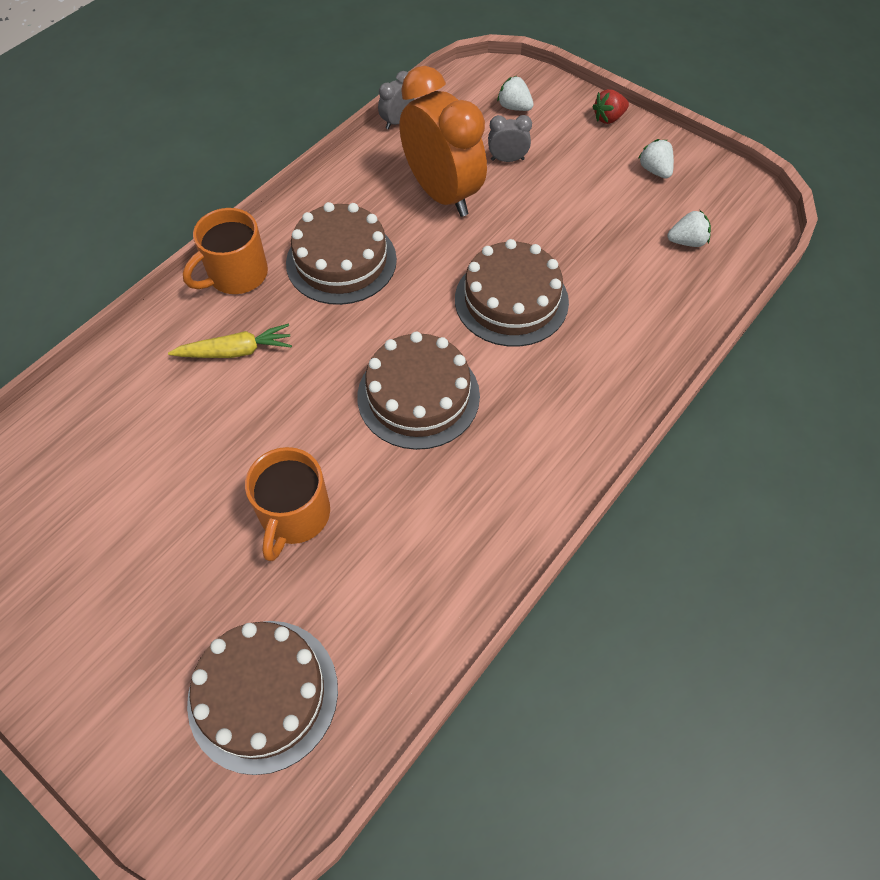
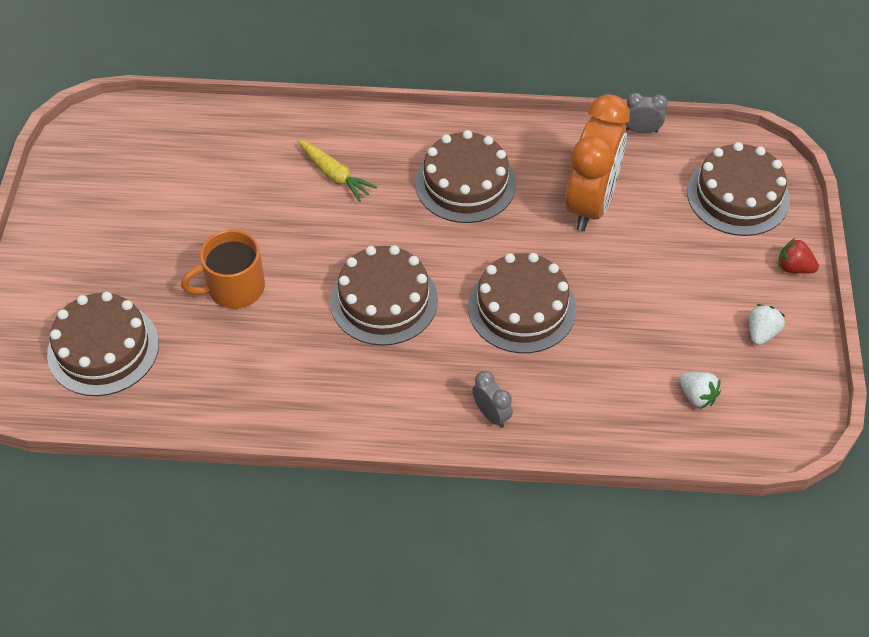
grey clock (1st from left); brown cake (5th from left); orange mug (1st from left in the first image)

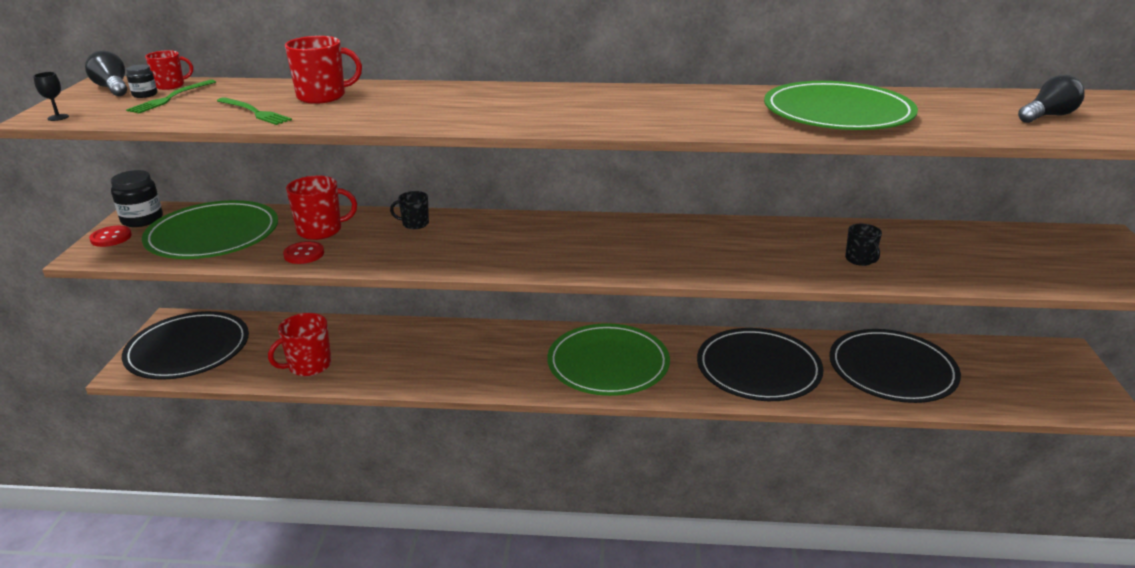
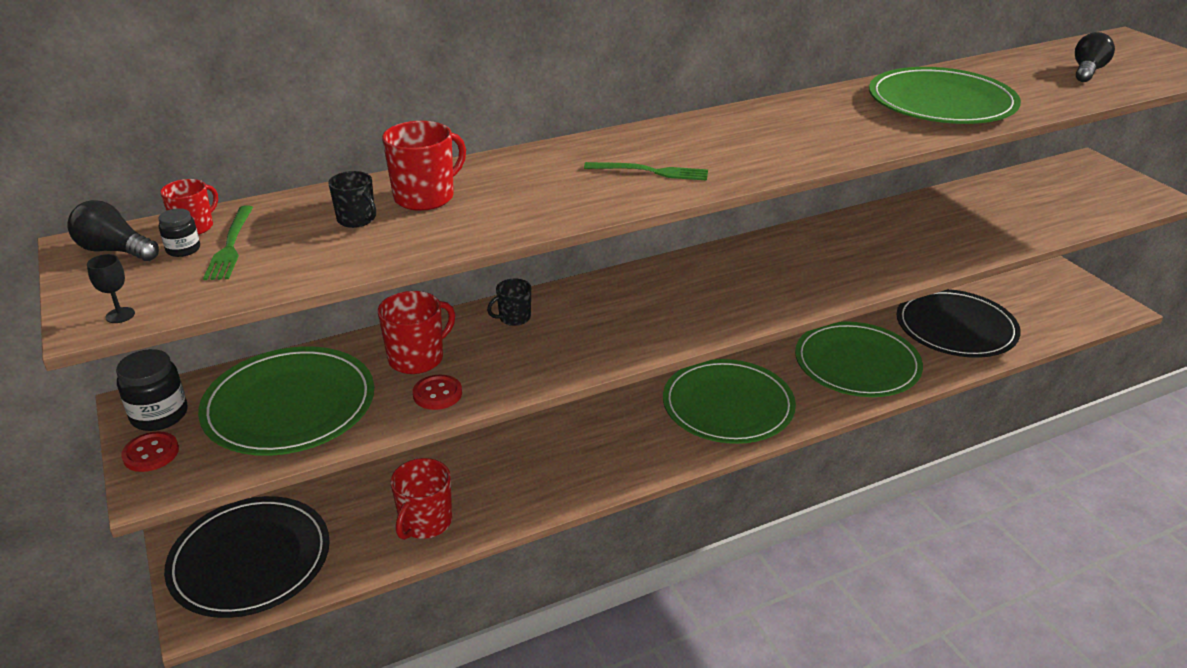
black mug (1st from left); green fork (2nd from left); green plate (3rd from left)

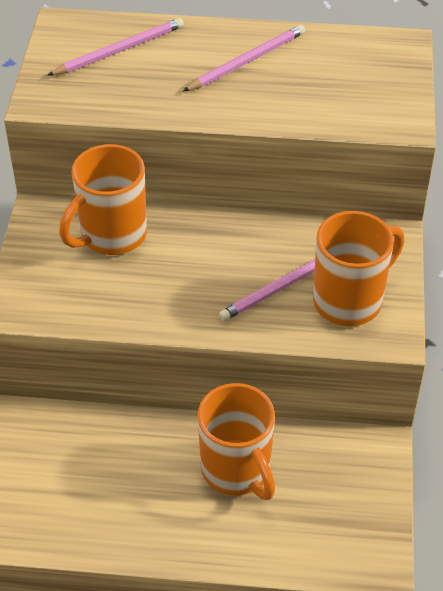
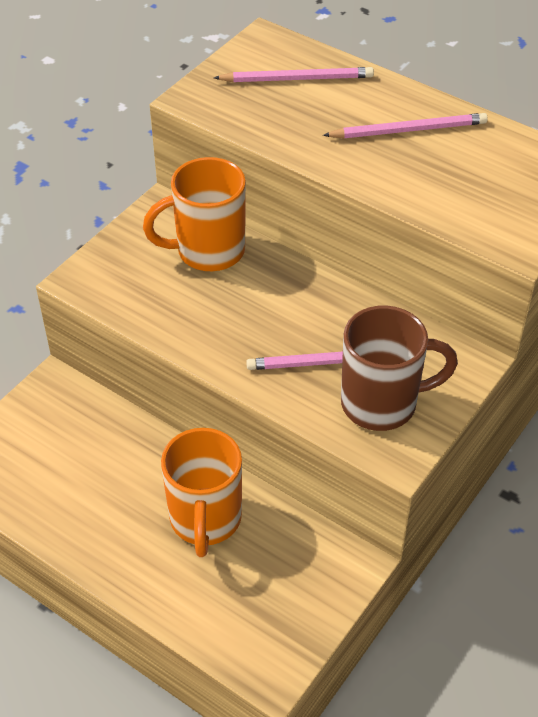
brown mug

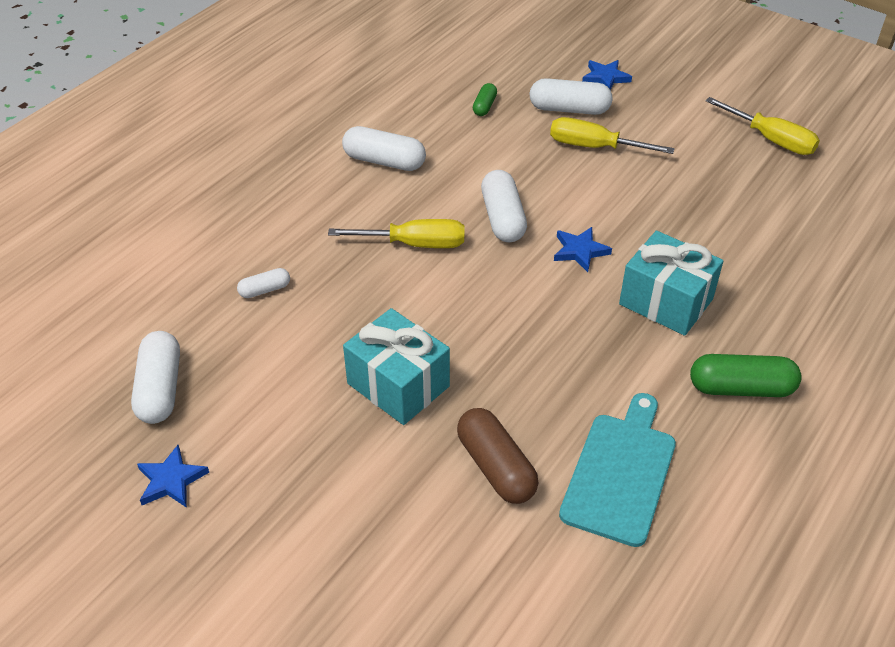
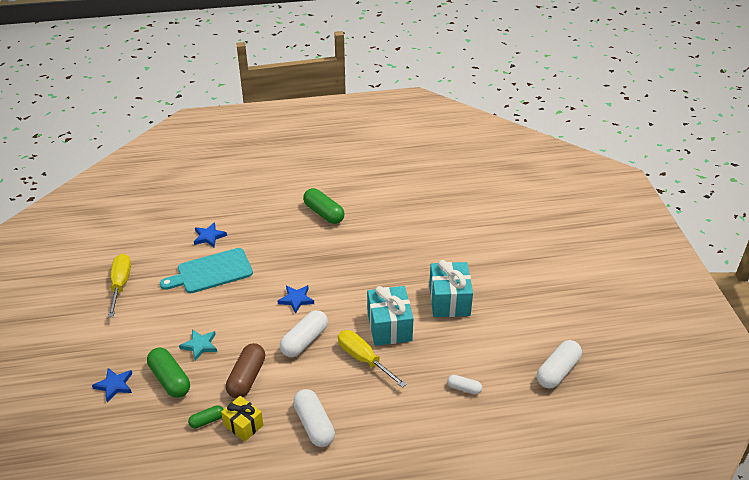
green capsule (1st from left); turquoise cutting board; turquoise star; blue star (2nd from left); yellow gift; brown capsule; turquoise gift (1st from left)

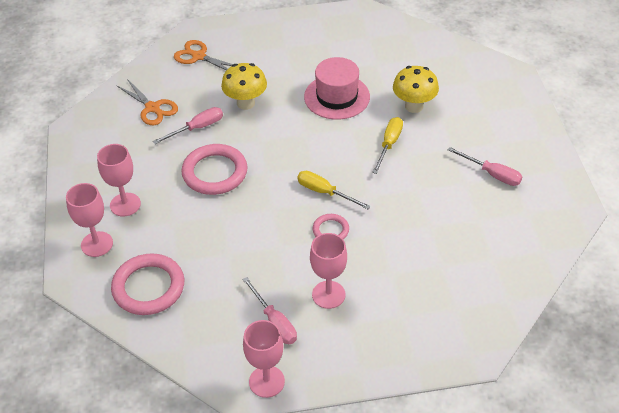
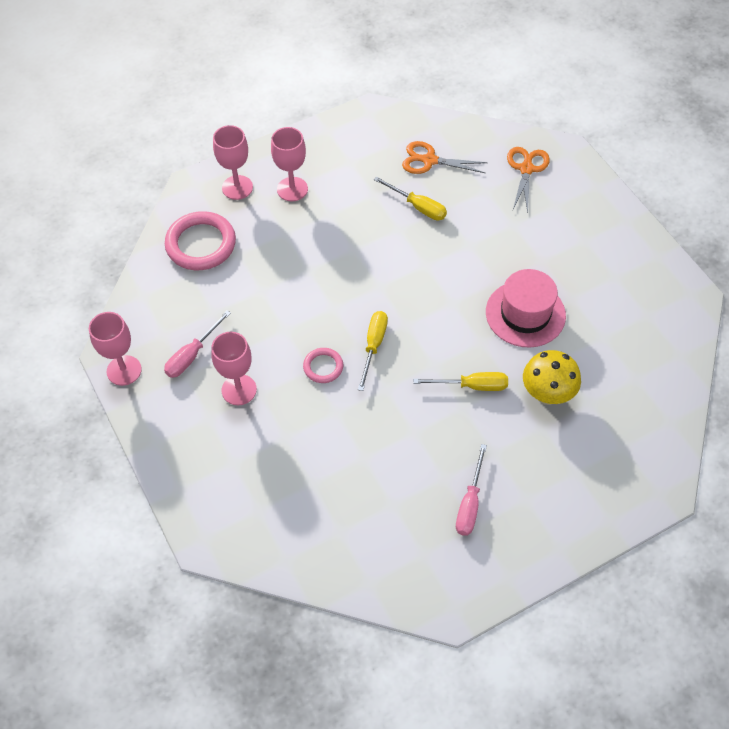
yellow screwdriver (2nd from left); orange scissors (1st from left); pink ring (2nd from left in the first image); yellow mushroom (1st from left in the first image)

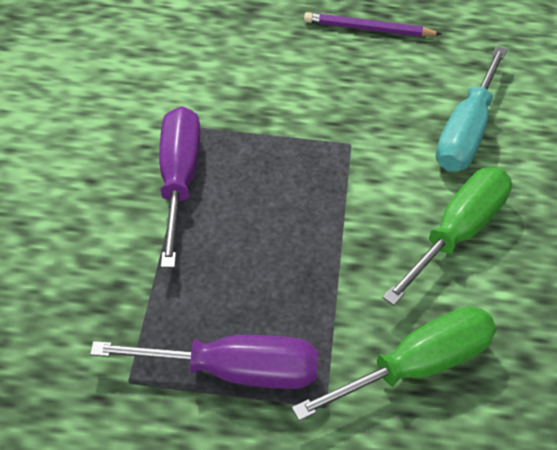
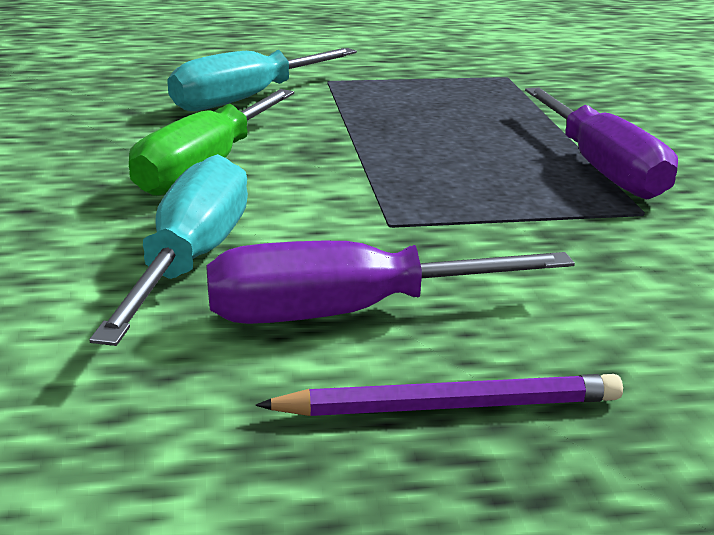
turquoise screwdriver (2nd from left); purple screwdriver (1st from left)

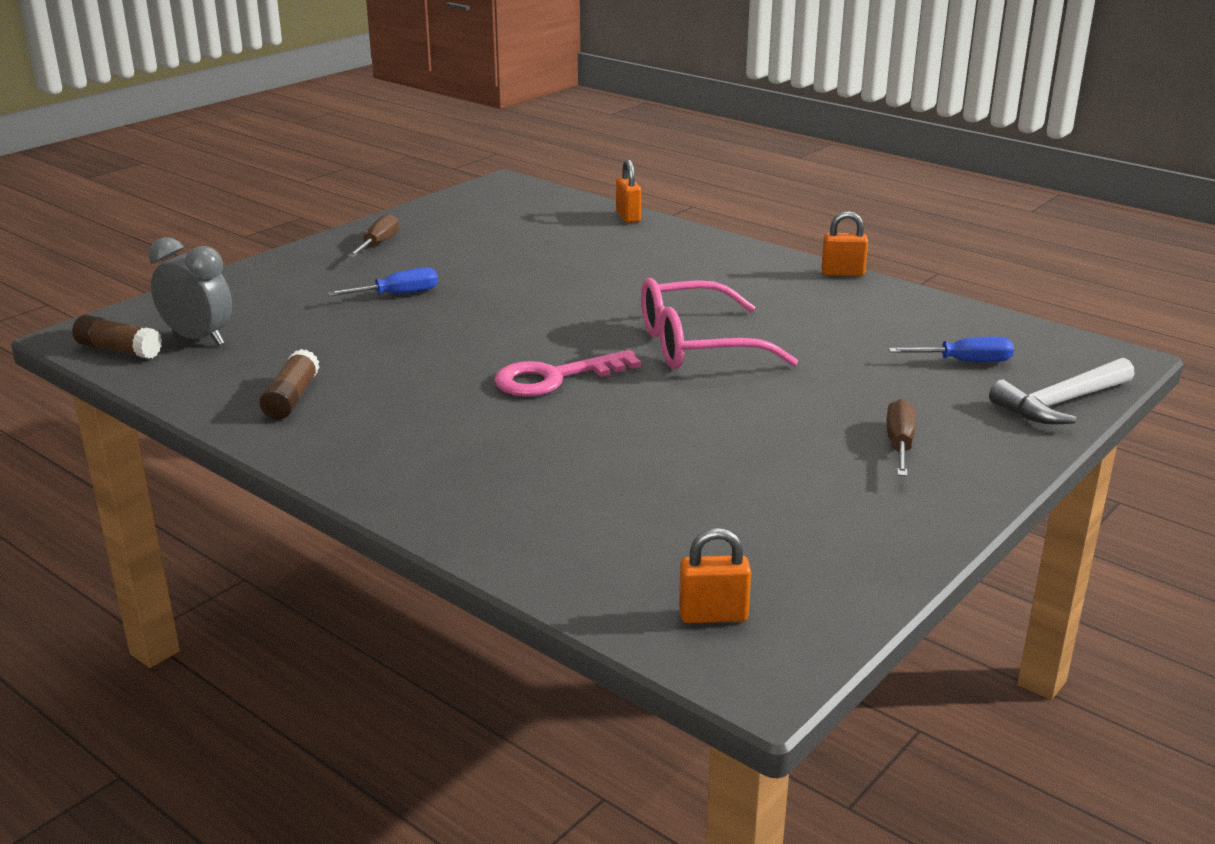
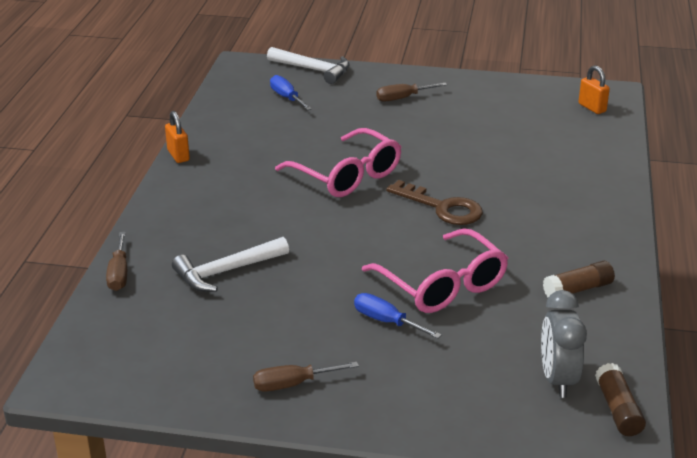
brown screwdriver (1st from left); white hammer (1st from left); pink glasses (2nd from left); brown key

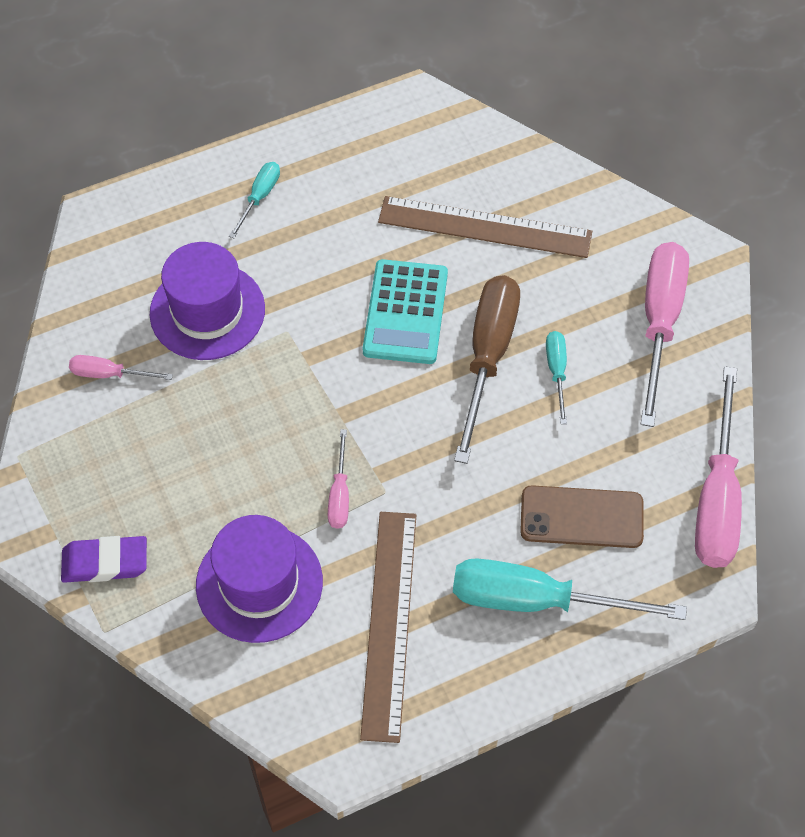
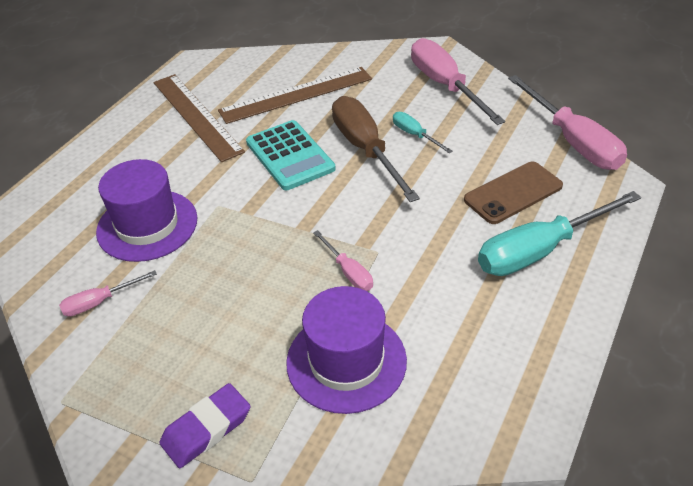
brown ruler (1st from left); turquoise screwdriver (1st from left in the first image)

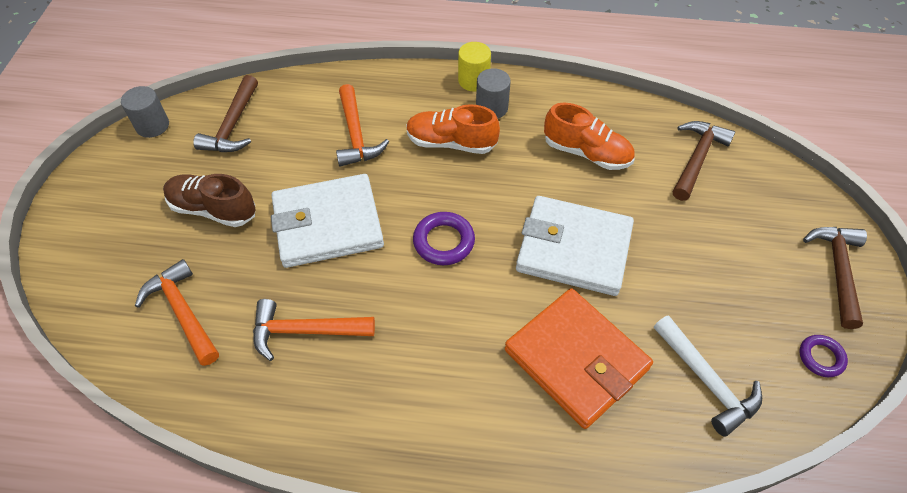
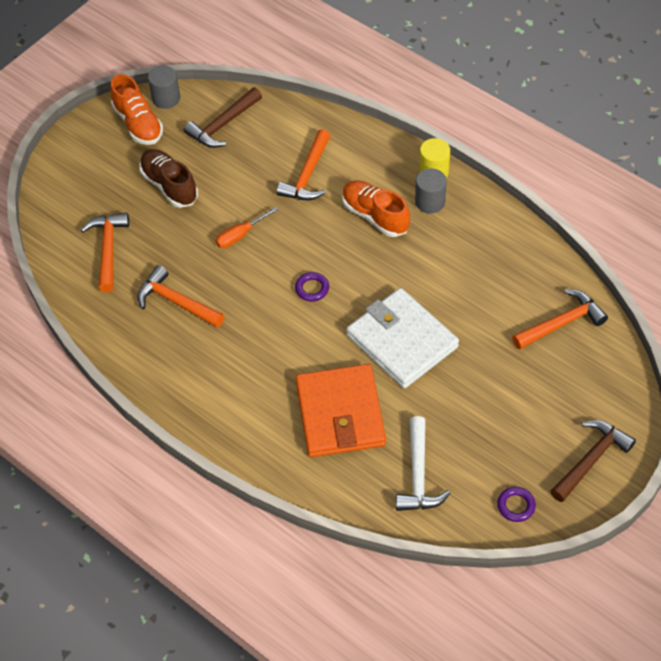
orange shoe (1st from left); orange screwdriver; purple ring (1st from left); orange hammer (4th from left)

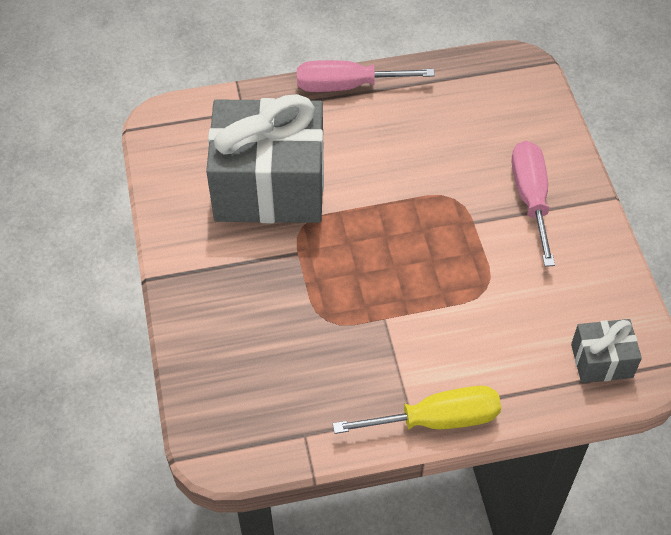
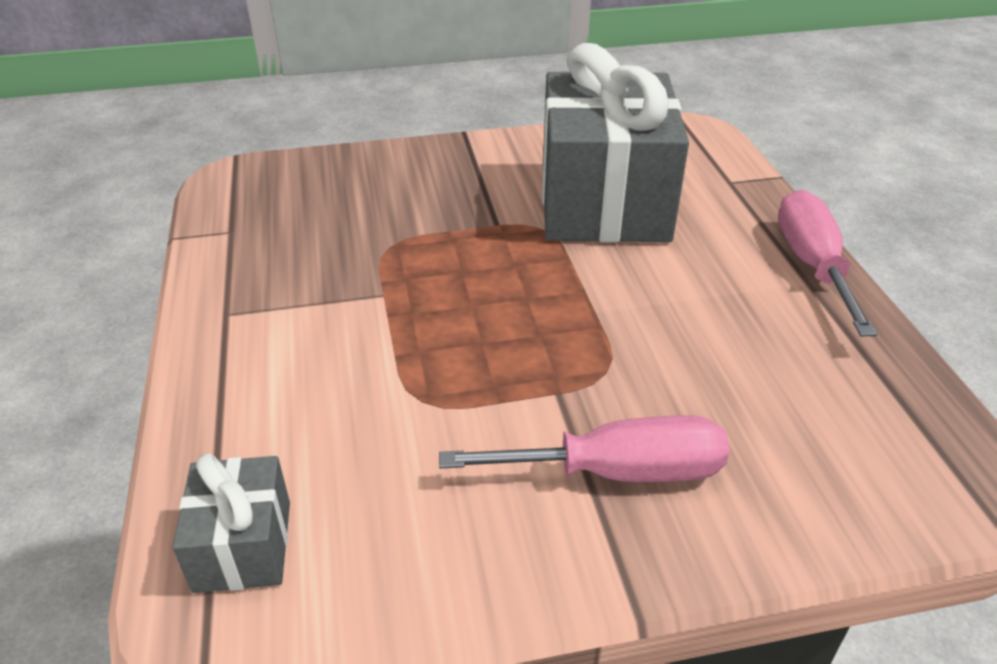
yellow screwdriver

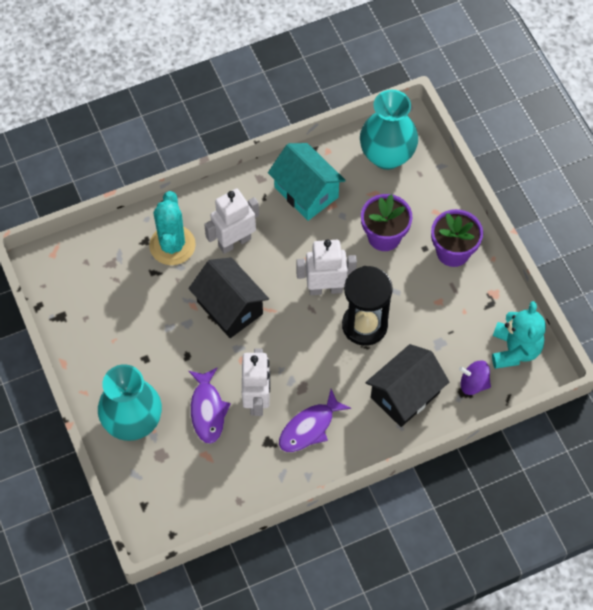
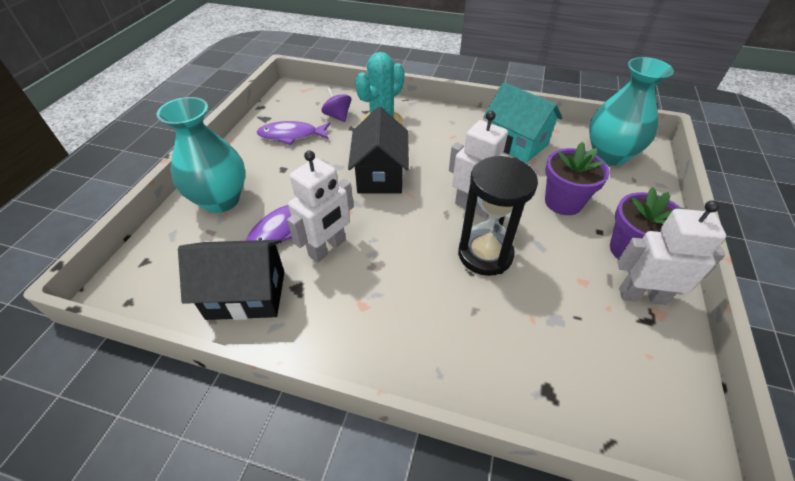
black house (1st from left); purple fish (2nd from left); purple spinning top; turquoise house; white robot (3rd from left); turquoise teddy bear

